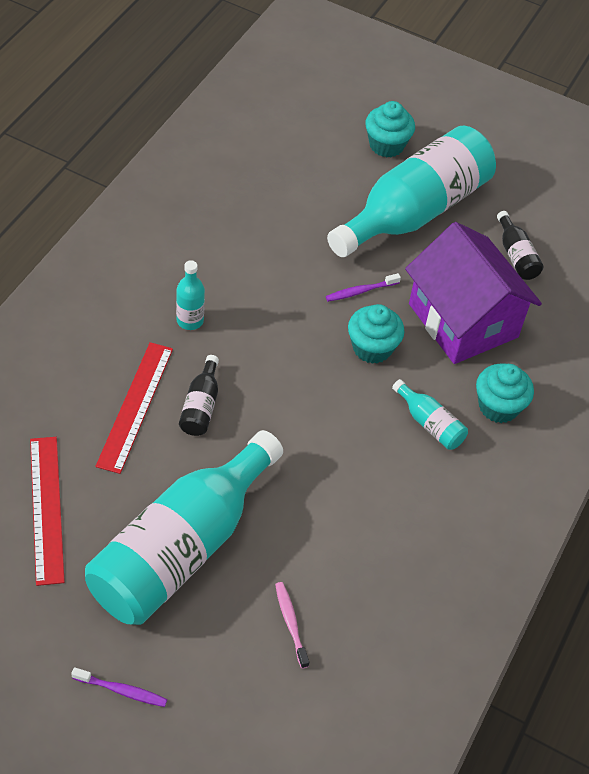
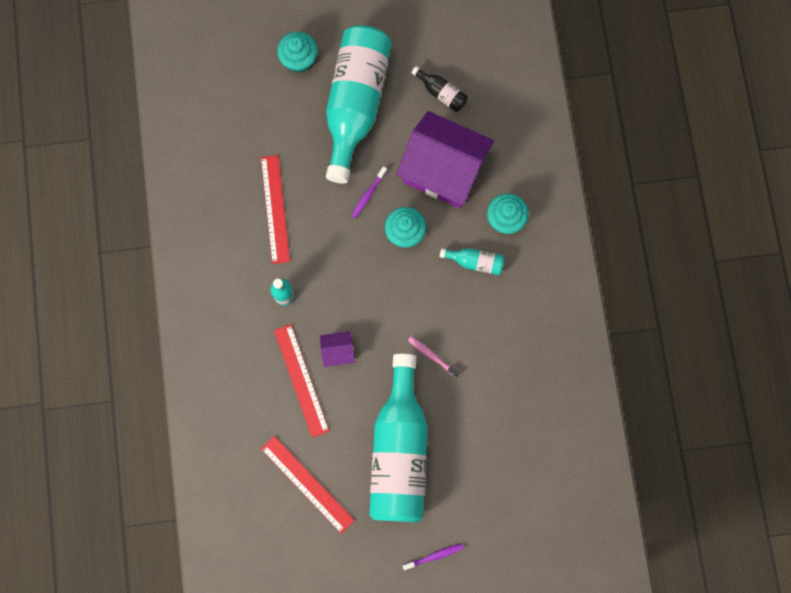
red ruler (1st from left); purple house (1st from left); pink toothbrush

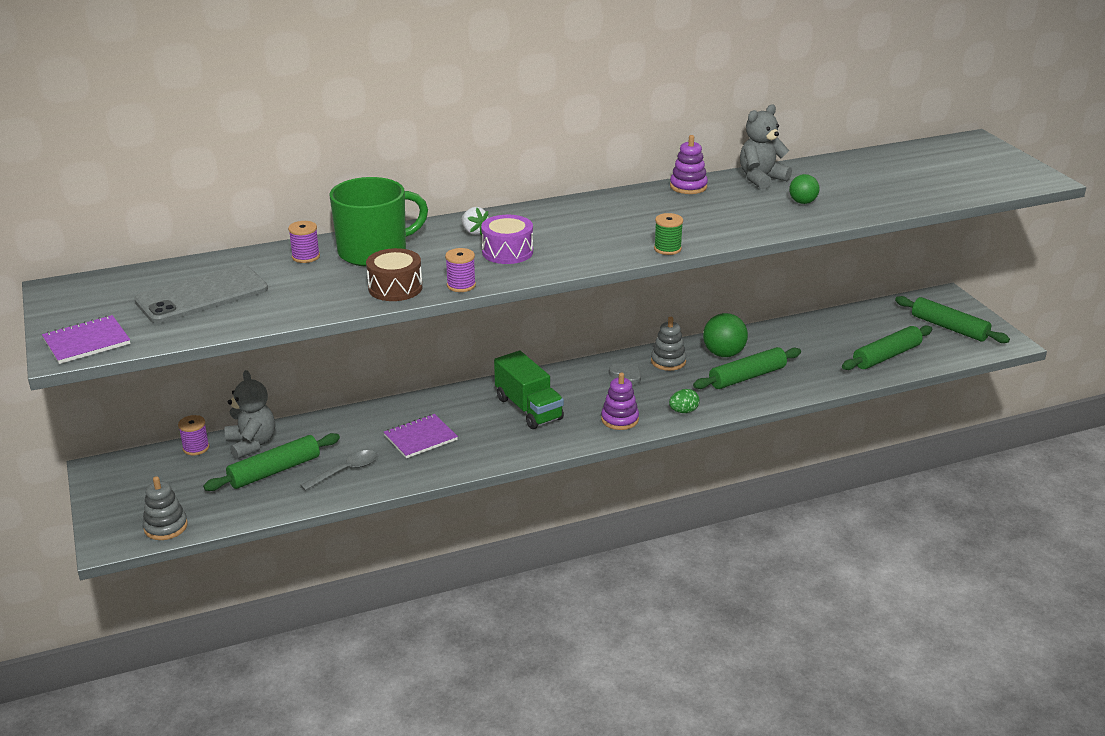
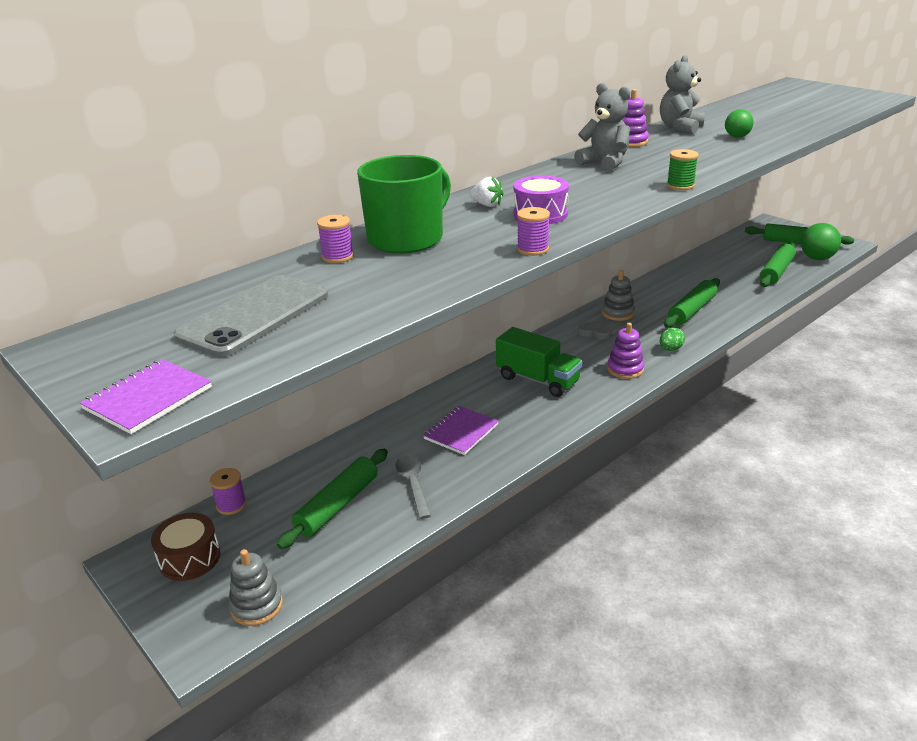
brown drum; grey spoon; grey teddy bear (1st from left); green ball (2nd from left)

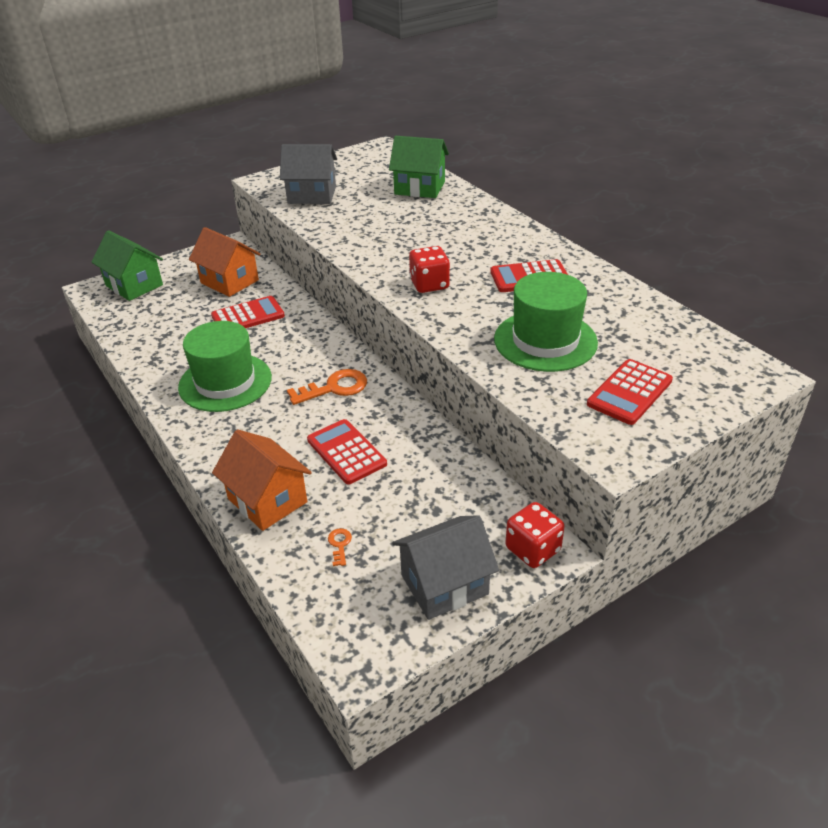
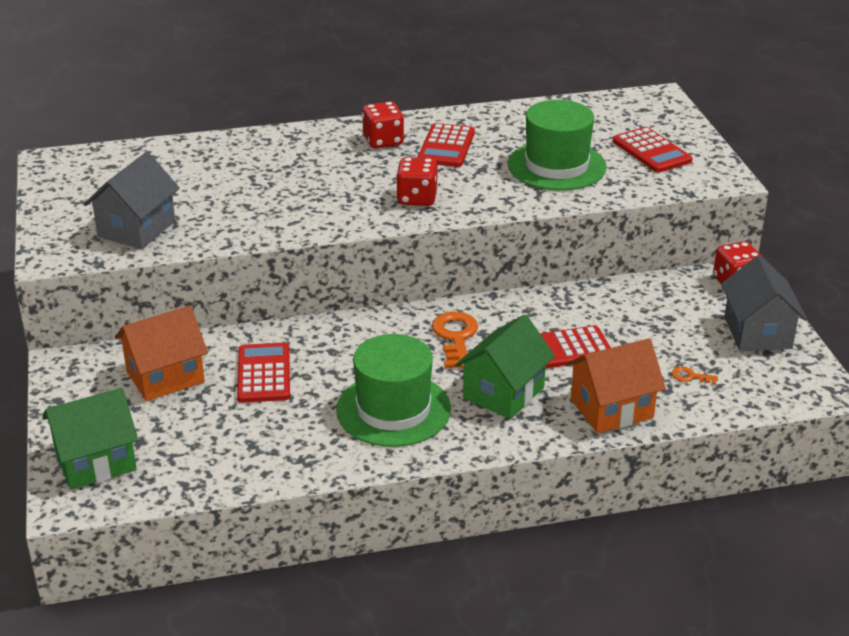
red dice (1st from left); green house (2nd from left)

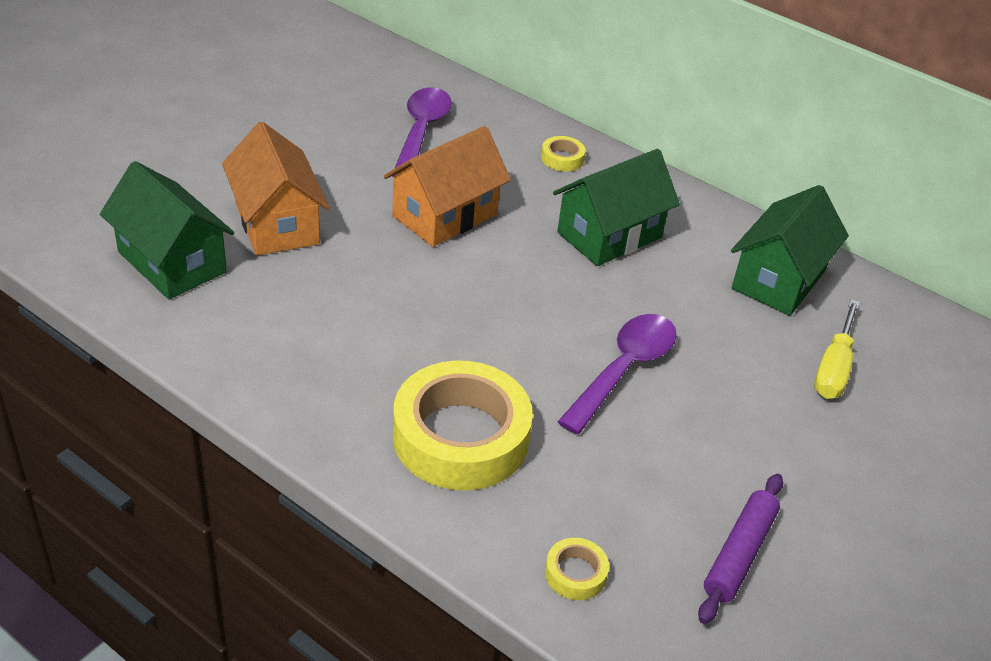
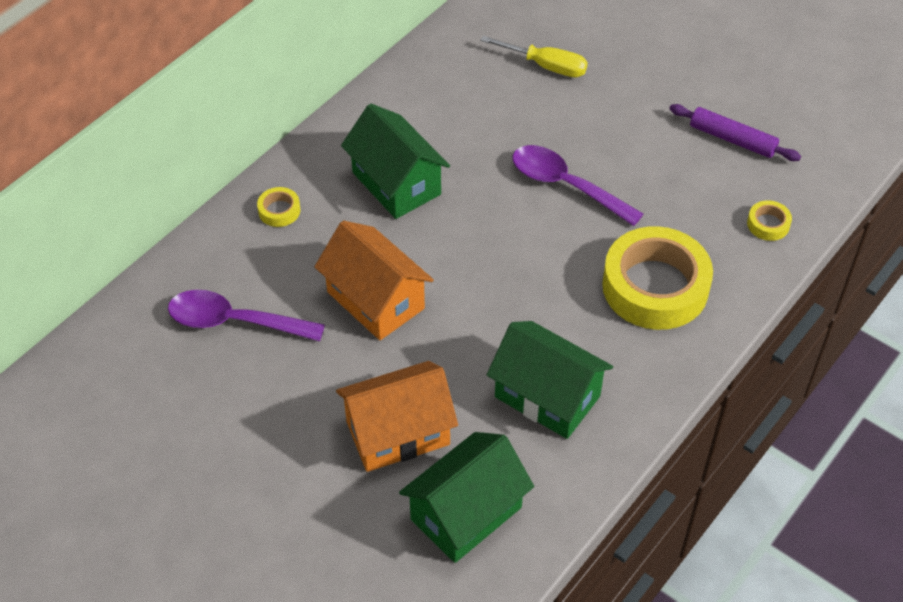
green house (3rd from left)

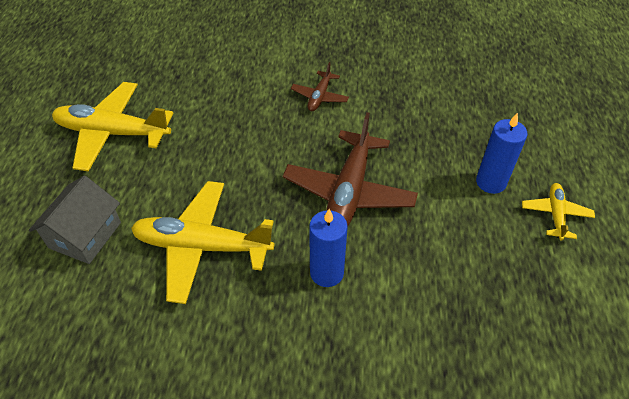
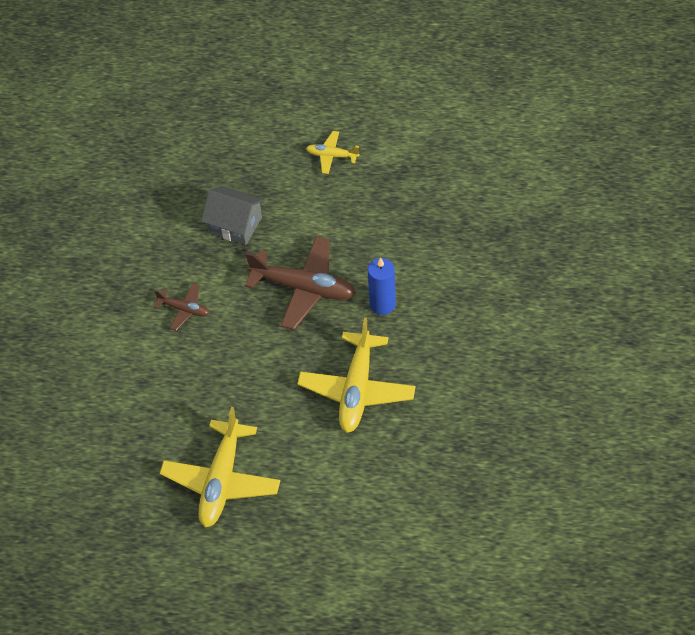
grey house; blue candle (2nd from left in the first image)

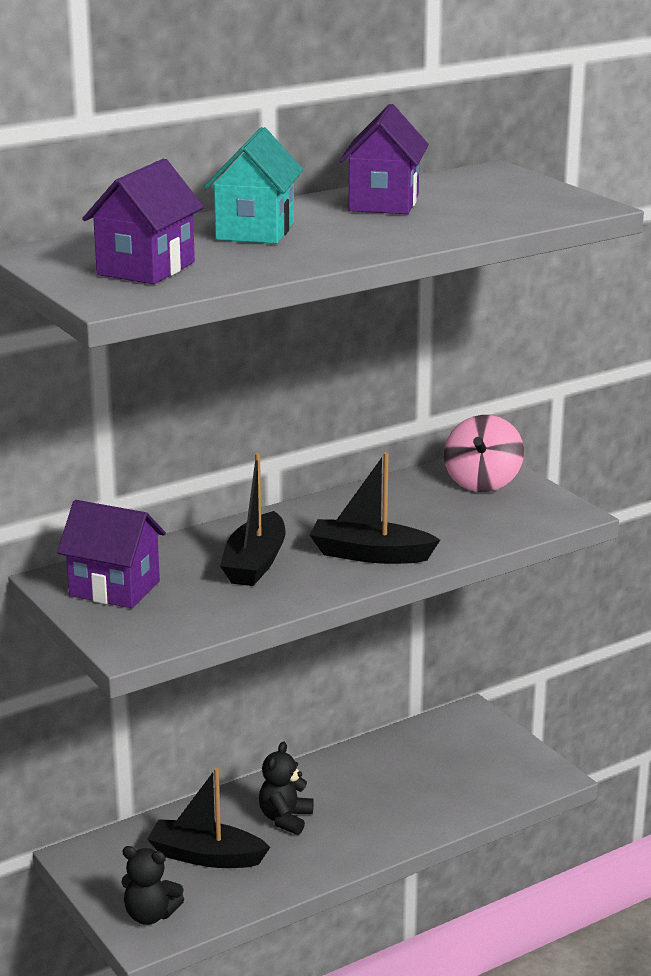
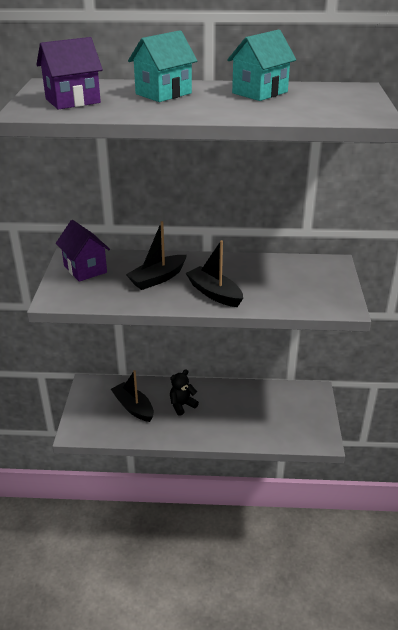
turquoise house (2nd from left); black teddy bear (1st from left in the first image); pink spinning top

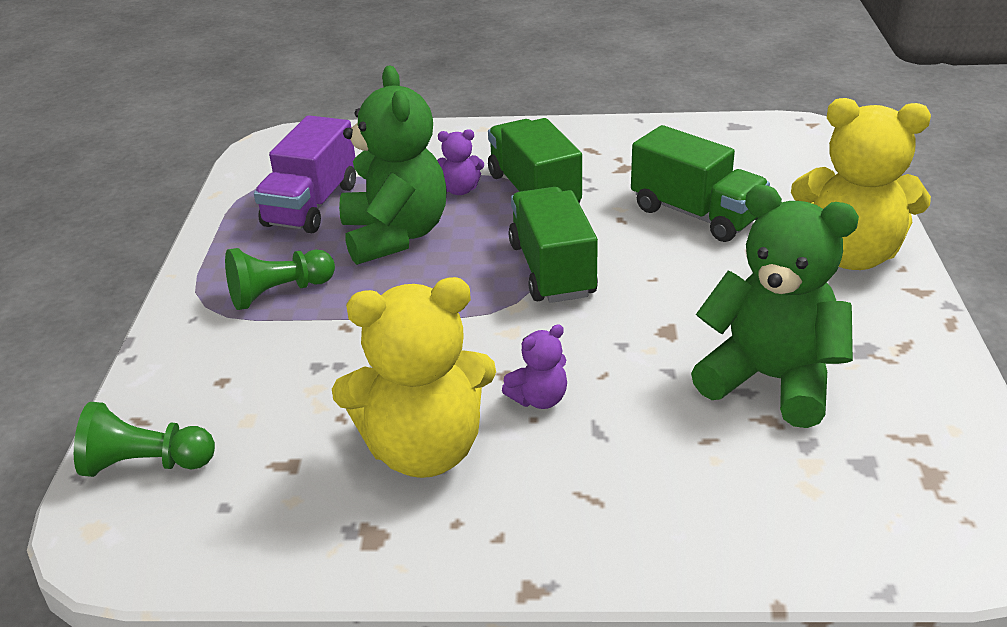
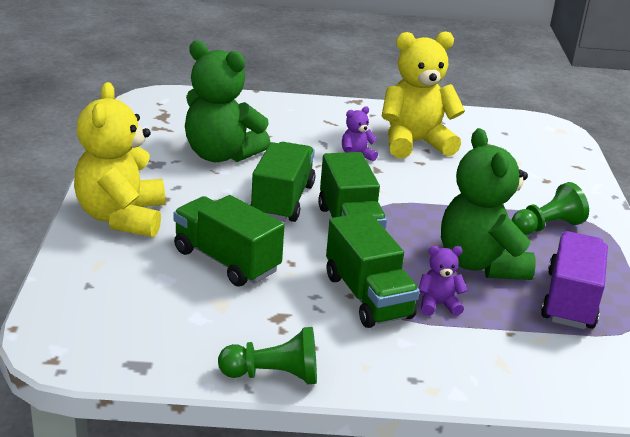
yellow teddy bear (1st from left); green pawn (1st from left); green truck (2nd from left)

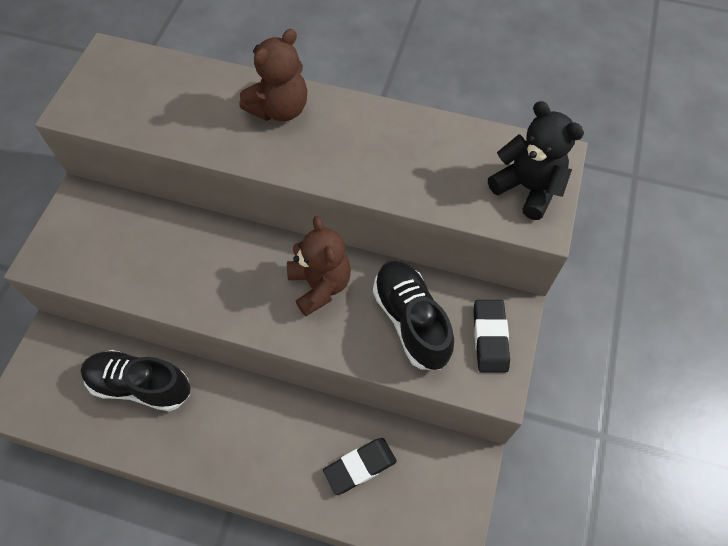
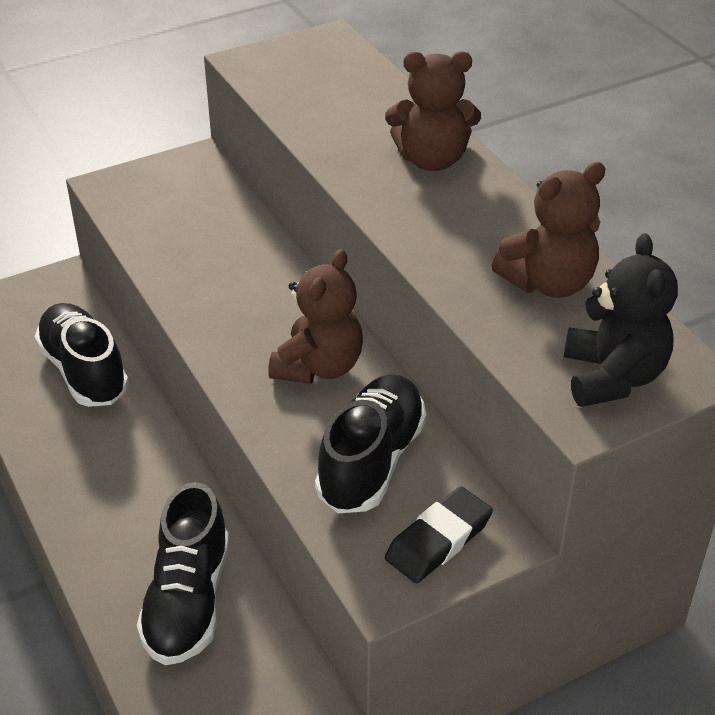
black shoe (2nd from left); brown teddy bear (3rd from left)

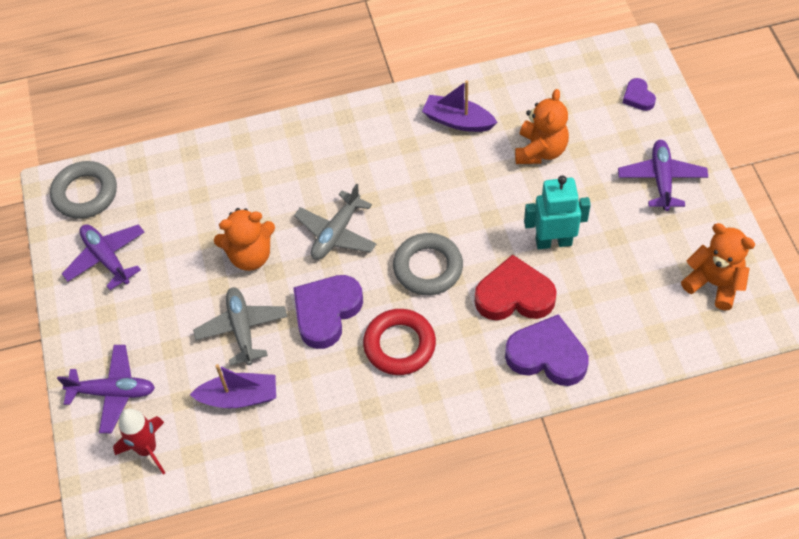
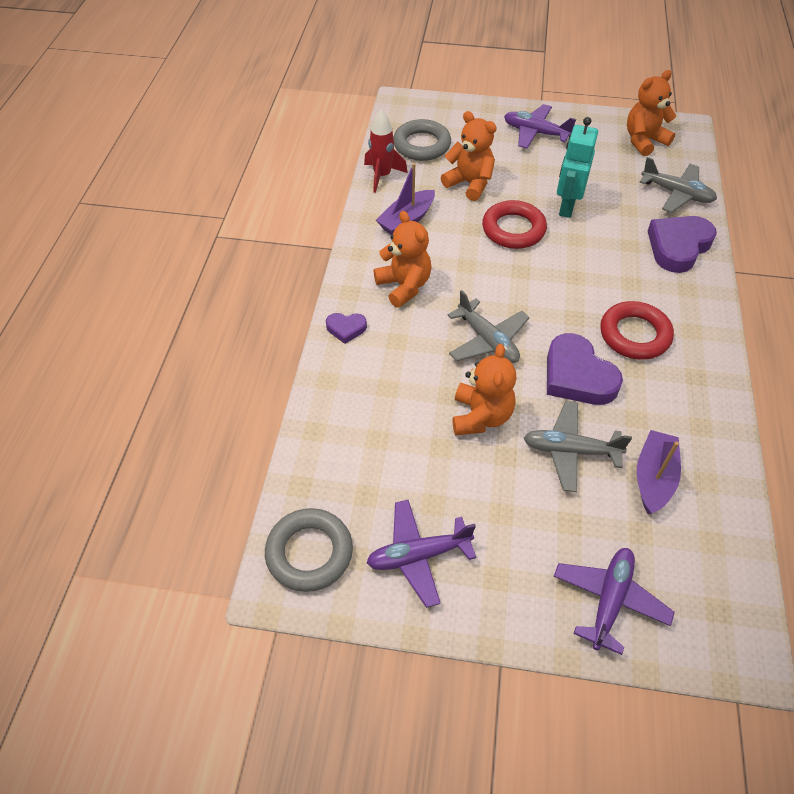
purple heart (1st from left); red rocket; orange teddy bear (1st from left); grey ring (2nd from left); red ring (1st from left); grey plane (3rd from left); red heart

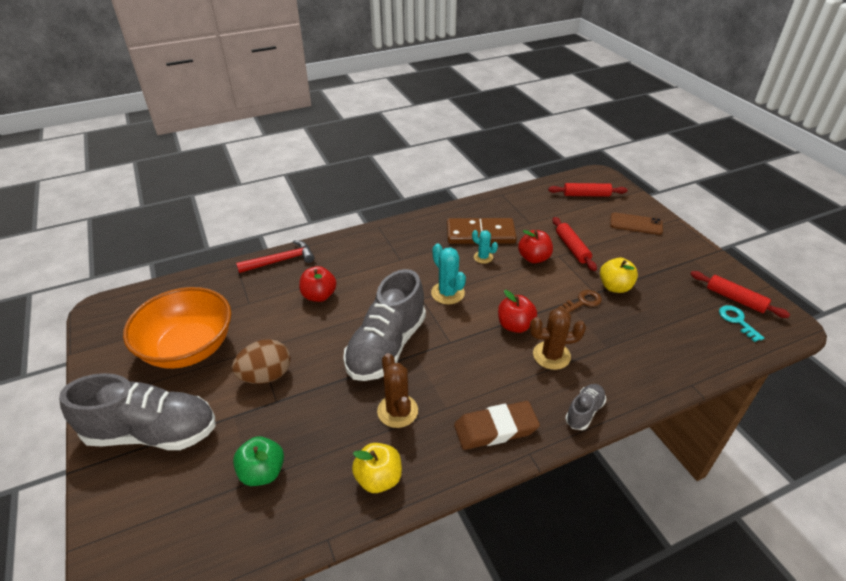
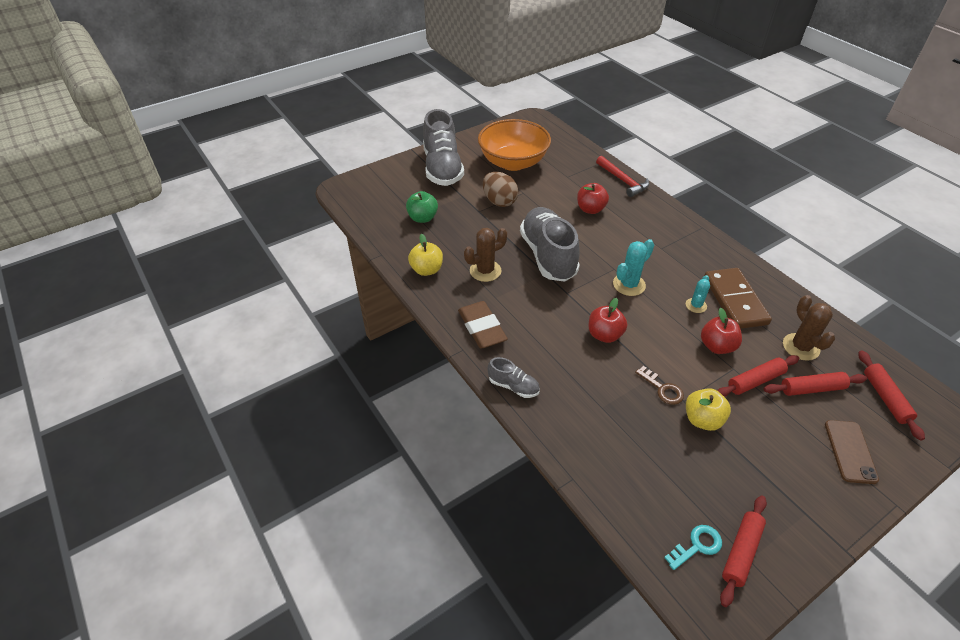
grey shoe (3rd from left); red rolling pin (3rd from left); brown cactus (2nd from left)

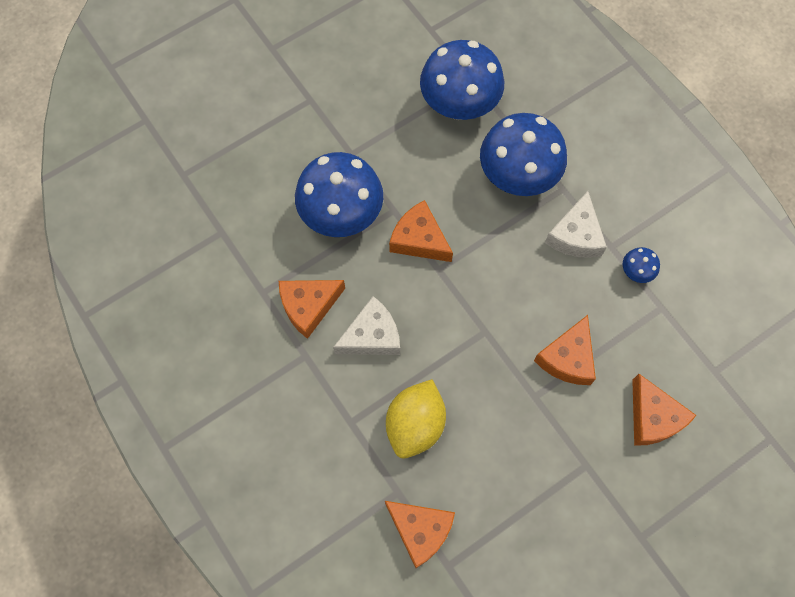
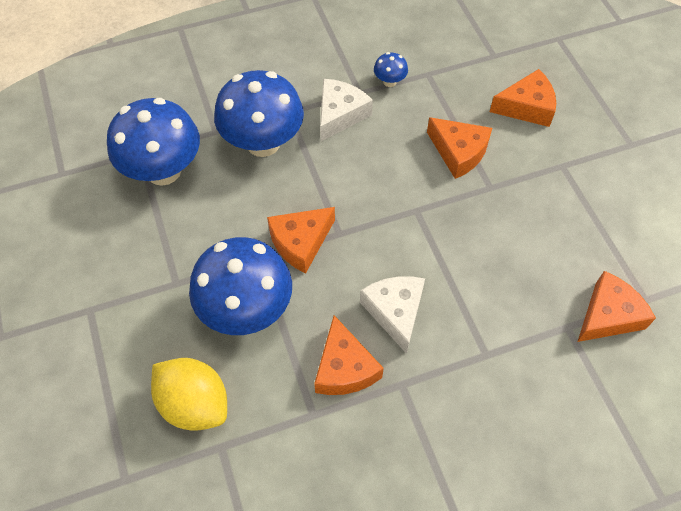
yellow lemon; white cheese (1st from left)

